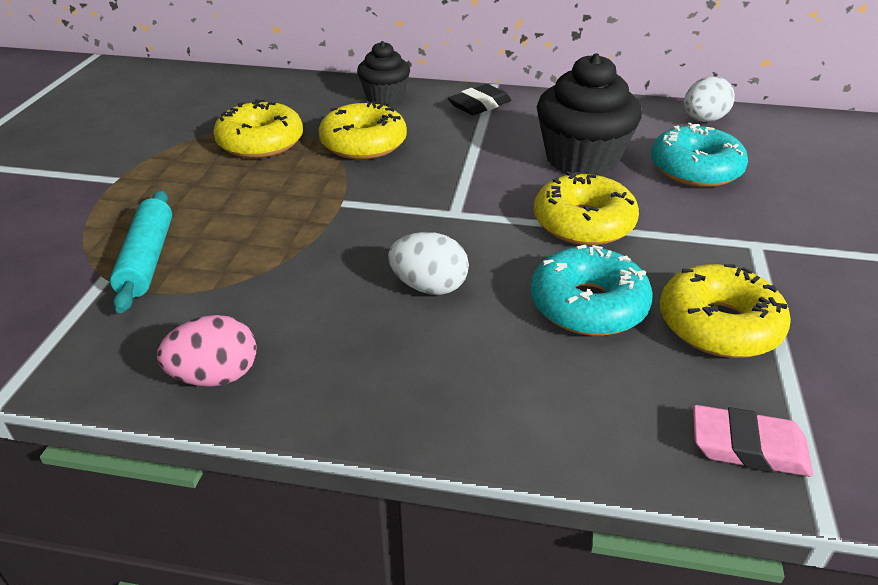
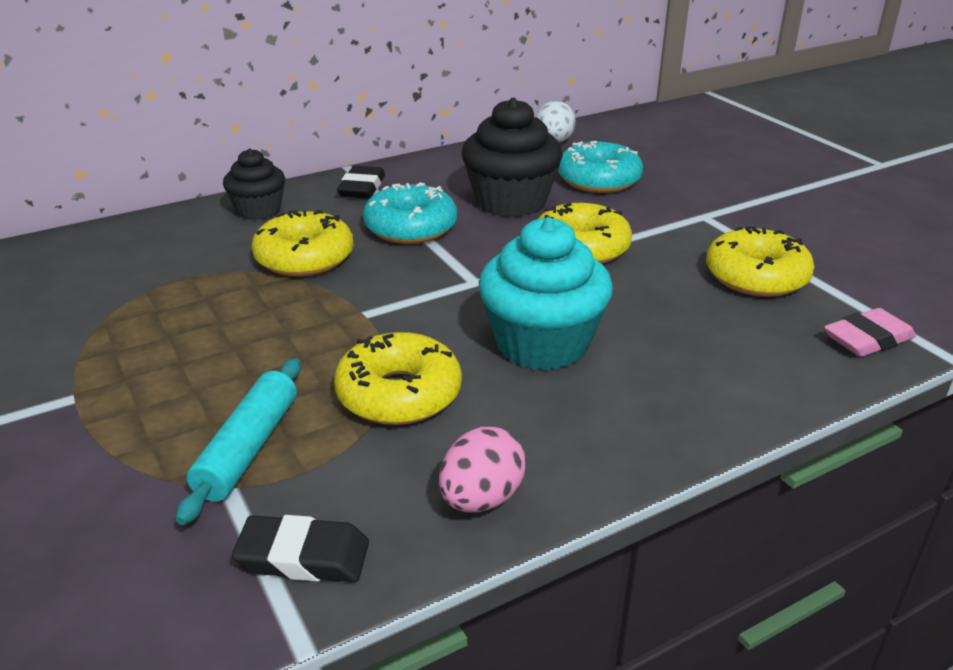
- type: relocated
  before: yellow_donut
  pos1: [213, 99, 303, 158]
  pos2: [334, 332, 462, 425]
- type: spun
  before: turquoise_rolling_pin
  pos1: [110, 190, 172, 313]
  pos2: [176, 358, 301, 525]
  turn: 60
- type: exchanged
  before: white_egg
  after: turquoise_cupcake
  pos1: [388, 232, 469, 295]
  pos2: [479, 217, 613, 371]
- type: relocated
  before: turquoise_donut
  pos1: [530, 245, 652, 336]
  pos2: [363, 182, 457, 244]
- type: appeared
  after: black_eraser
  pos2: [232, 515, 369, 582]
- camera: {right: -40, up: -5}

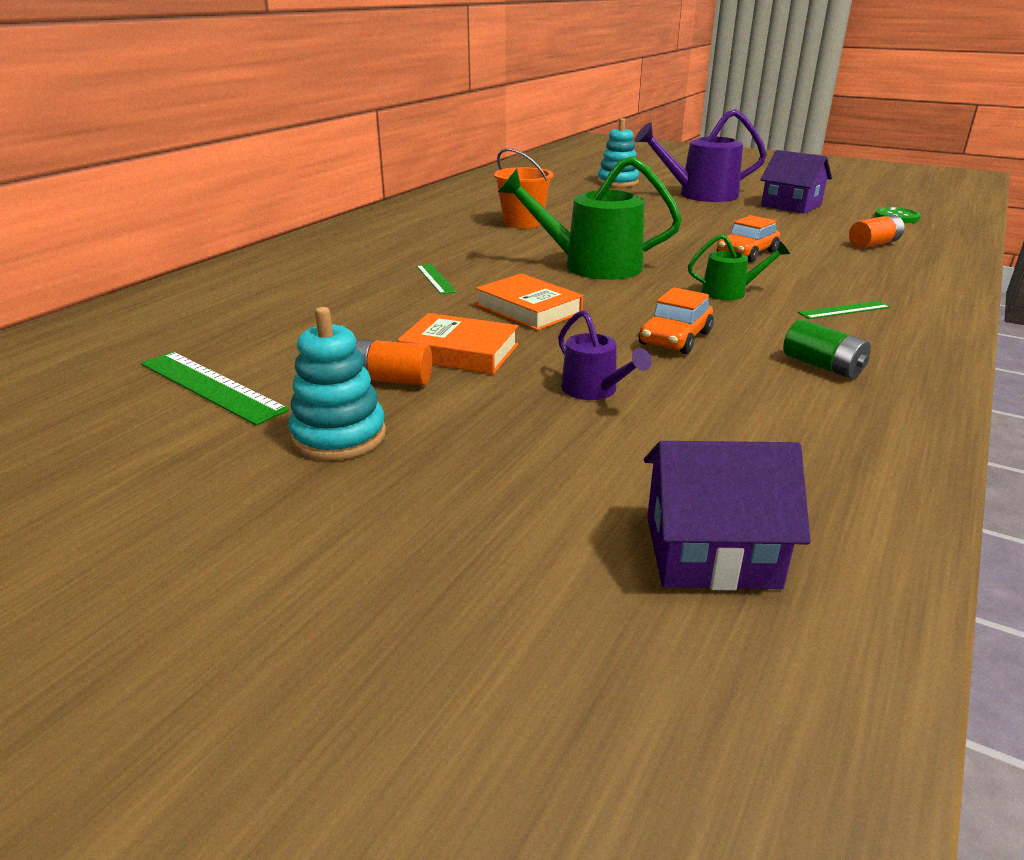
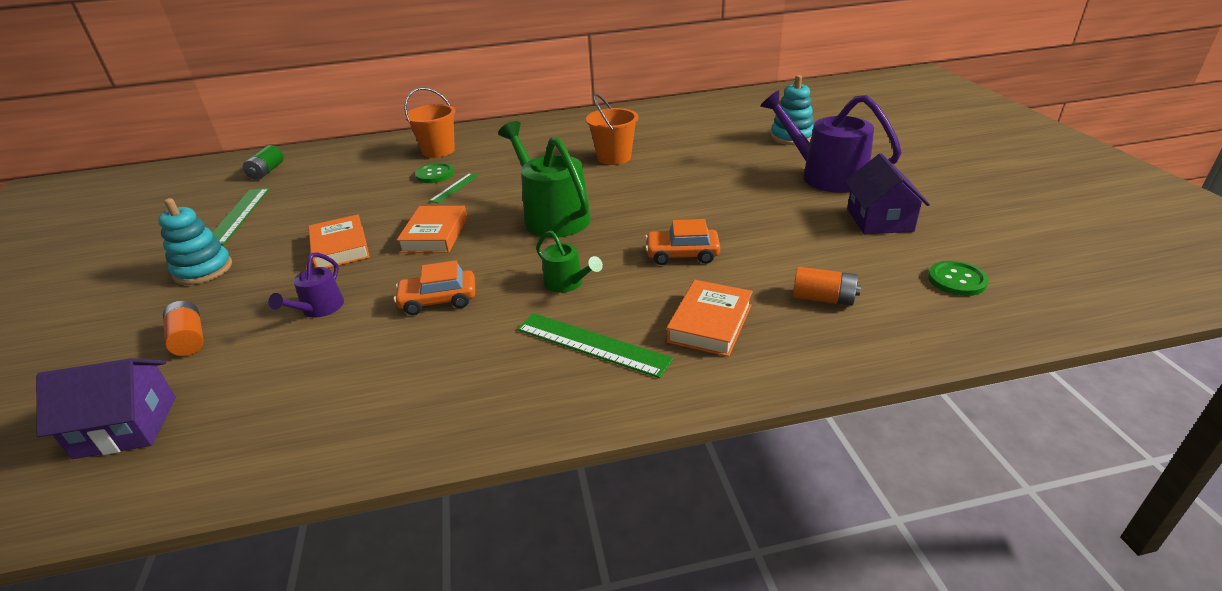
- type: size
  before: green_ruler
  pos1: [798, 301, 890, 319]
  pos2: [517, 313, 673, 378]
  scale: 1.71
- type: relocated
  before: green_battery
  pos1: [783, 320, 871, 379]
  pos2: [243, 145, 284, 180]
- type: relocated
  before: orange_battery
  pos1: [355, 339, 432, 385]
  pos2: [163, 301, 204, 356]
- type: spun
  before: purple_house
  pos1: [644, 441, 811, 590]
  pos2: [36, 358, 176, 459]
  turn: -60
- type: appeared
  after: orange_bucket
  pos2: [404, 87, 455, 158]
- type: appeared
  after: green_button
  pos2: [415, 163, 454, 183]
- type: appeared
  after: orange_book
  pos2: [666, 280, 753, 357]
- camera: {right: 50, up: 5}

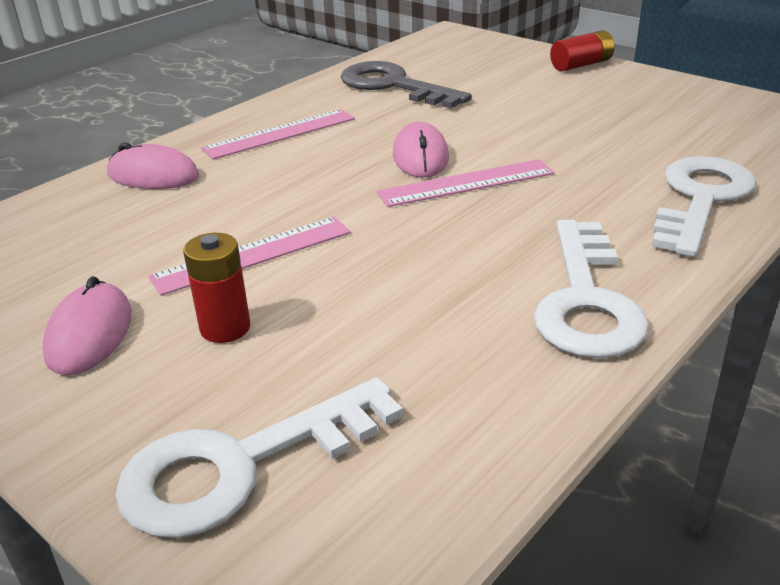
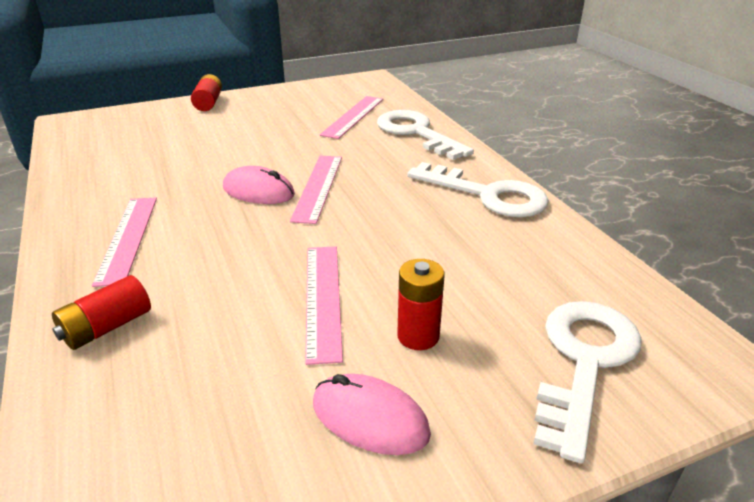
- type: missing
  before: grey_key
  pos1: [340, 61, 472, 109]
- type: exchanged
  before: pink_mouse
  after: red_battery
  pos1: [107, 142, 200, 189]
  pos2: [52, 275, 151, 350]
- type: spun
  before: white_key
  pos1: [115, 377, 403, 538]
  pos2: [533, 301, 642, 464]
  turn: -150
- type: appeared
  after: pink_ruler
  pos2: [320, 96, 383, 139]
- camera: {right: -65, up: 0}

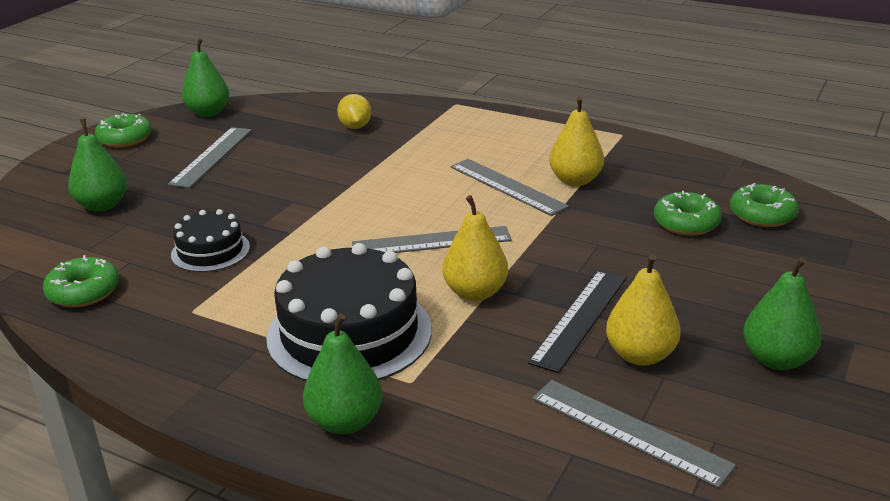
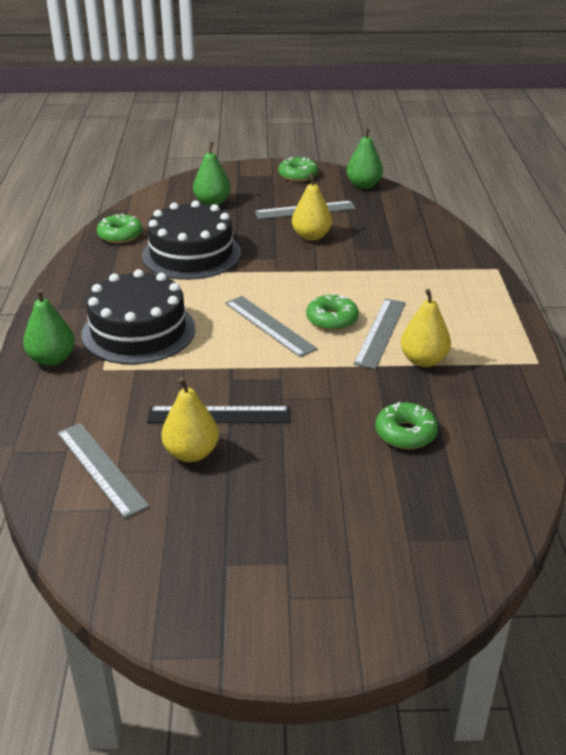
- type: missing
  before: yellow_lemon
  pos1: [337, 94, 371, 129]
- type: relocated
  before: green_donut
  pos1: [730, 183, 798, 227]
  pos2: [306, 294, 359, 331]
- type: relocated
  before: yellow_pear
  pos1: [443, 195, 508, 301]
  pos2: [292, 172, 332, 241]
- type: size
  before: black_cake
  pos1: [171, 209, 250, 272]
  pos2: [142, 200, 241, 280]
  scale: 1.85
- type: missing
  before: green_pear
  pos1: [743, 257, 821, 370]
- type: spun
  before: grey_ruler
  pos1: [532, 380, 736, 489]
  pos2: [57, 423, 149, 518]
  turn: -45
- camera: {right: 60, up: 5}

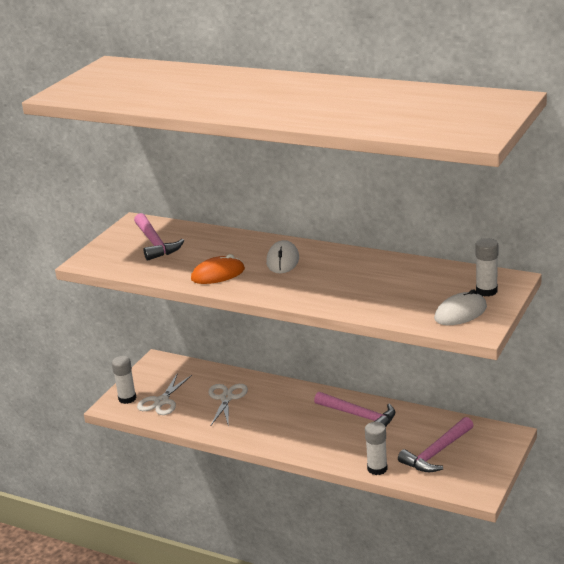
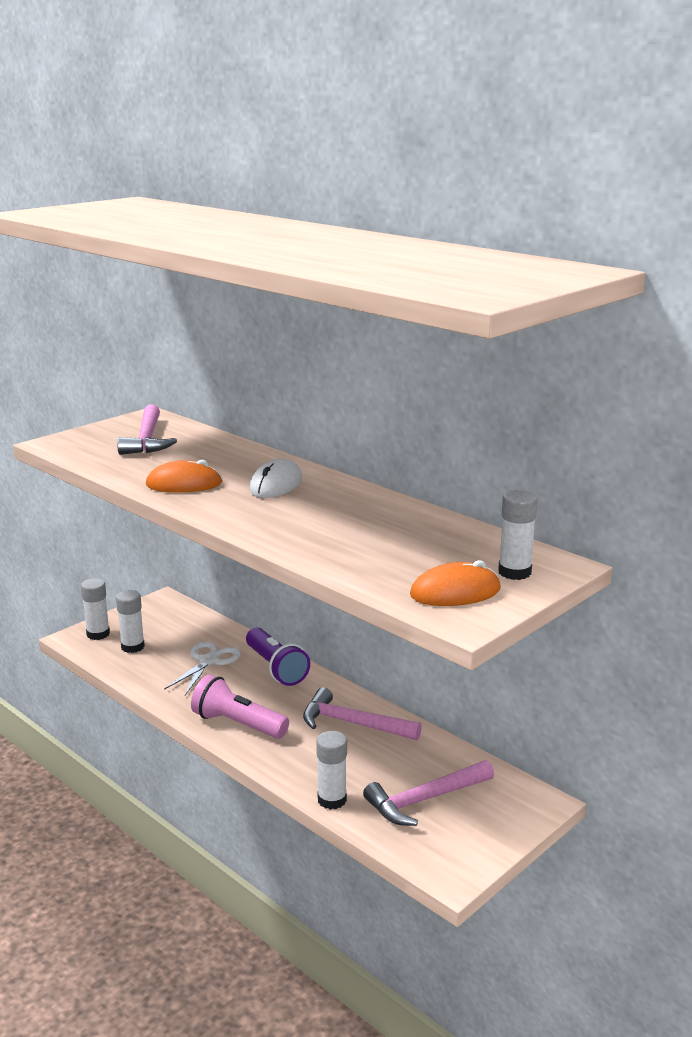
- type: colour
  before: white_mouse
  after: orange_mouse
  pos1: [434, 290, 487, 325]
  pos2: [410, 560, 501, 606]
- type: exchanged
  before: white_scissors
  after: white_glue_stick
  pos1: [137, 373, 192, 415]
  pos2: [116, 590, 145, 653]
- type: spun
  before: pink_hammer
  pos1: [314, 392, 395, 427]
  pos2: [303, 687, 422, 740]
  turn: 150
- type: appeared
  after: purple_flashlight
  pos2: [246, 628, 310, 686]
- type: appeared
  after: pink_flashlight
  pos2: [191, 674, 289, 739]
- camera: {right: 15, up: -5}

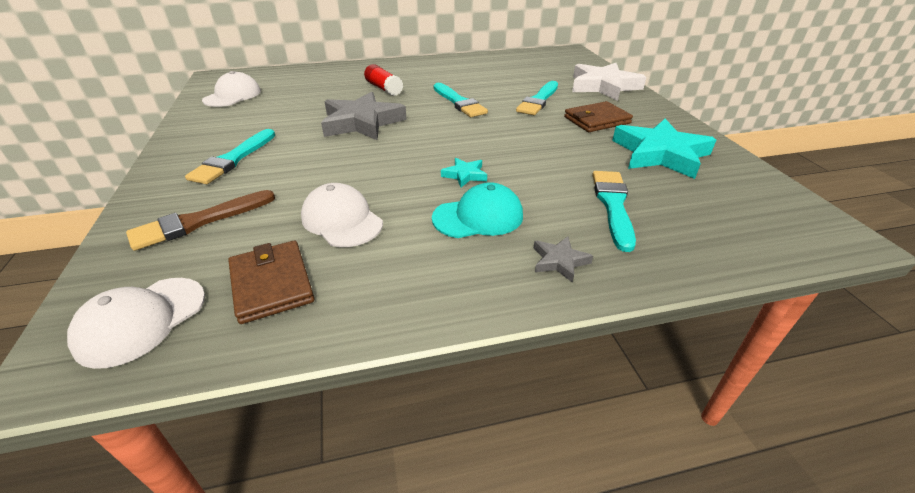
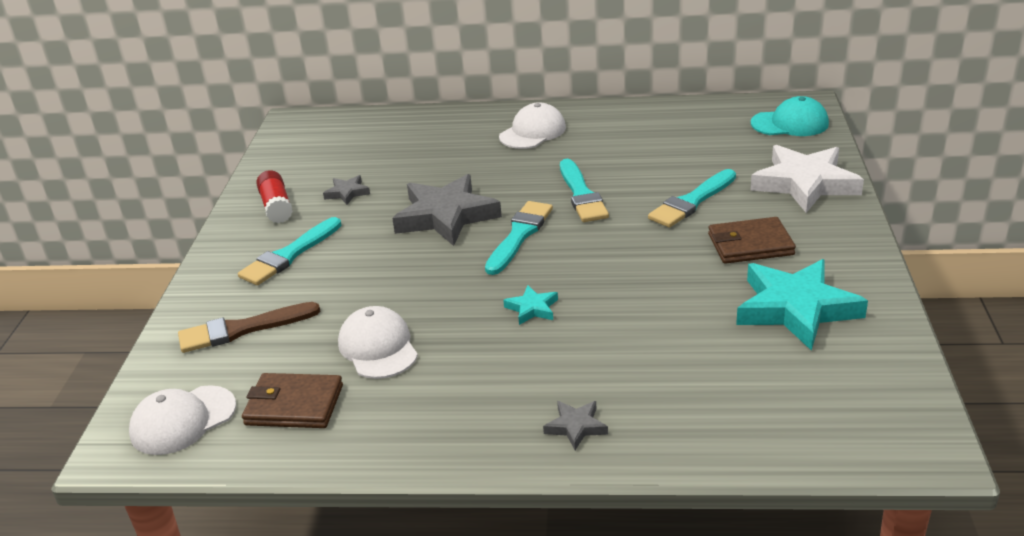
- type: relocated
  before: red_glue_stick
  pos1: [364, 64, 403, 96]
  pos2: [256, 170, 293, 223]
- type: relocated
  before: white_cap
  pos1: [202, 71, 261, 107]
  pos2: [499, 102, 566, 149]
- type: relocated
  before: turquoise_brush
  pos1: [592, 171, 636, 252]
  pos2: [485, 201, 553, 275]
- type: relocated
  before: turquoise_cap
  pos1: [432, 182, 523, 238]
  pos2: [751, 96, 829, 136]
- type: spun
  before: brown_wallet
  pos1: [228, 241, 315, 324]
  pos2: [242, 373, 343, 428]
  turn: -75
- type: appeared
  after: grey_star
  pos2: [323, 175, 370, 205]
- camera: {right: 20, up: -5}

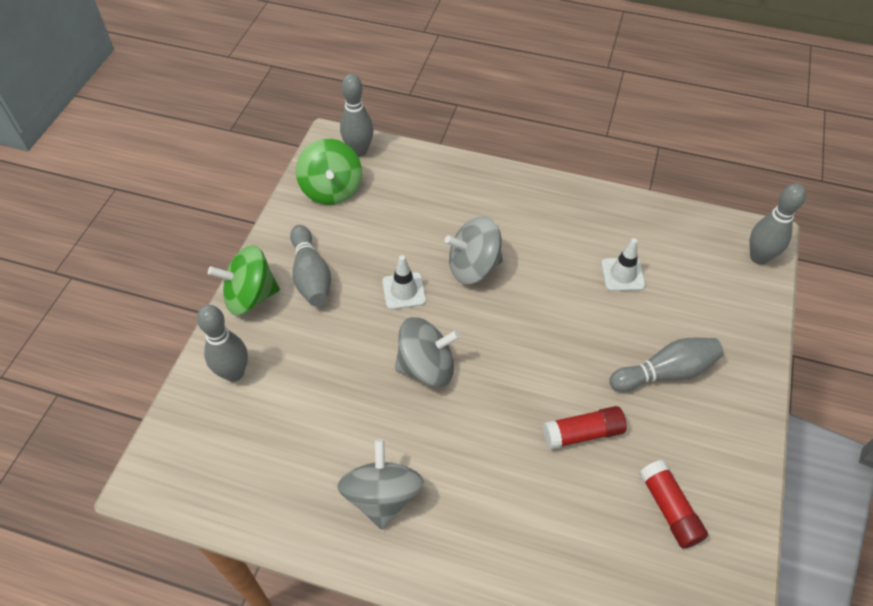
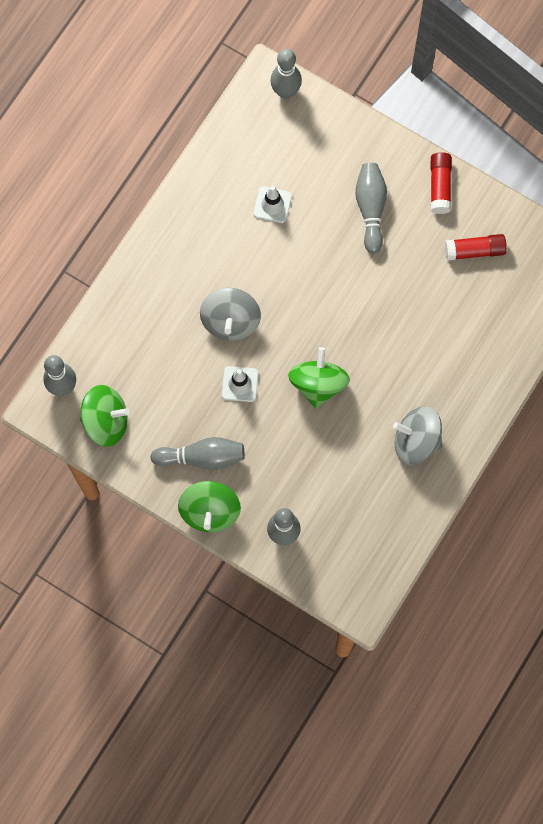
- type: colour
  before: grey_spinning_top
  after: green_spinning_top
  pos1: [395, 317, 460, 387]
  pos2: [288, 347, 350, 408]
- type: relocated
  before: red_glue_stick
  pos1: [543, 406, 627, 450]
  pos2: [431, 152, 452, 214]
- camera: {right: -75, up: 20}

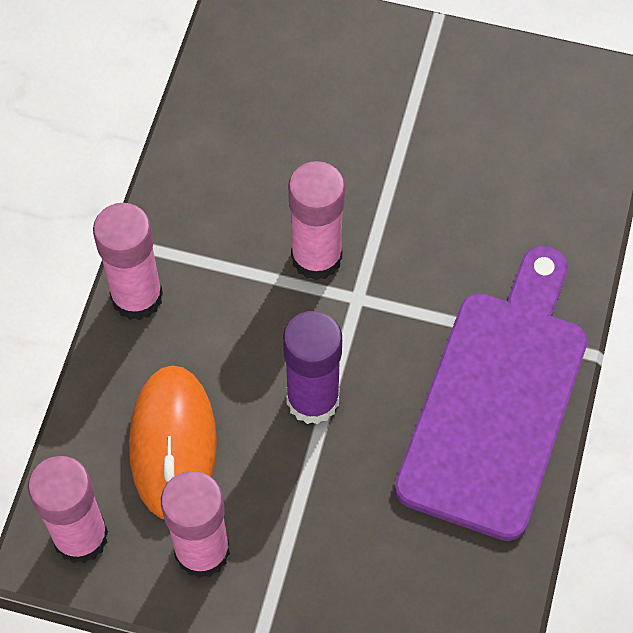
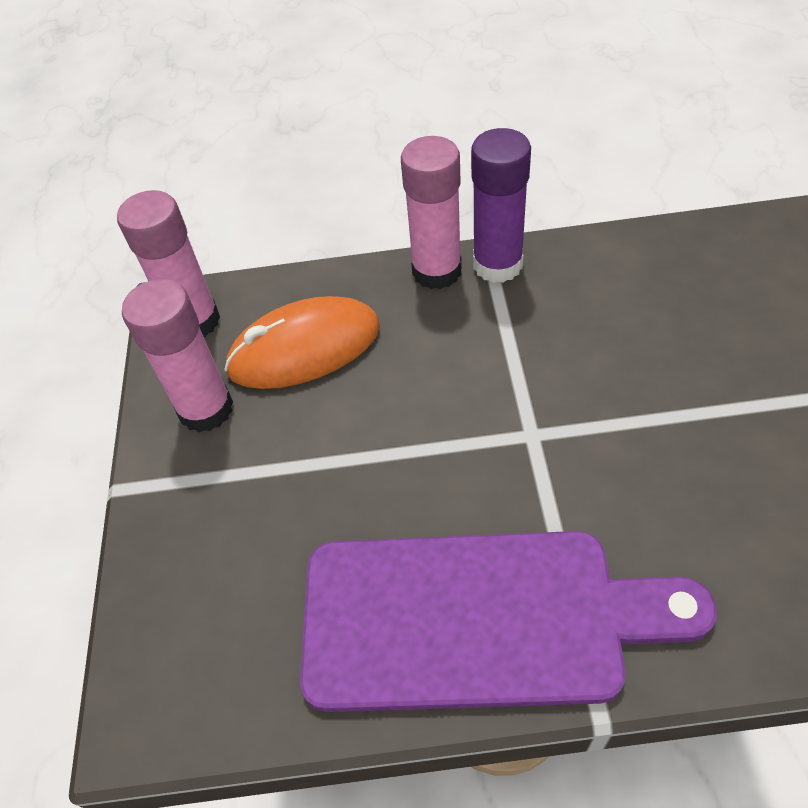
- type: missing
  before: pink_glue_stick
  pos1: [288, 161, 345, 280]
- type: relocated
  before: purple_glue_stick
  pos1: [283, 311, 342, 424]
  pos2: [471, 128, 531, 283]
- camera: {right: 75, up: -10}

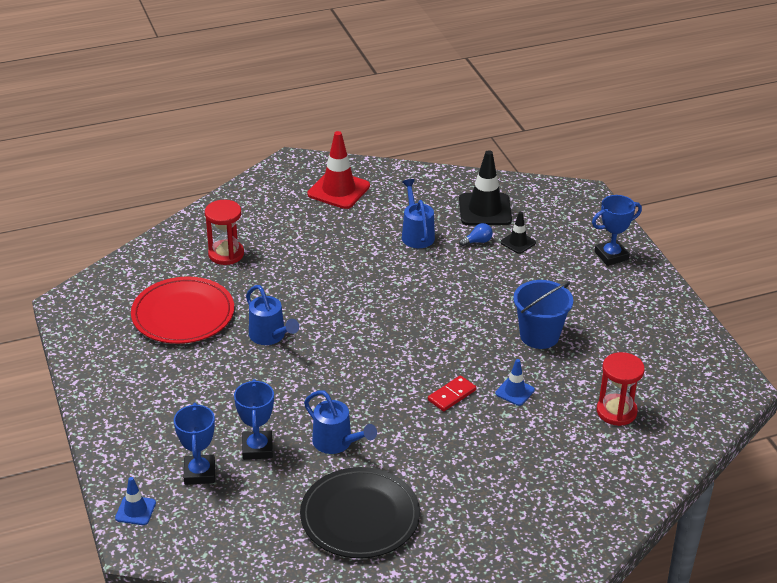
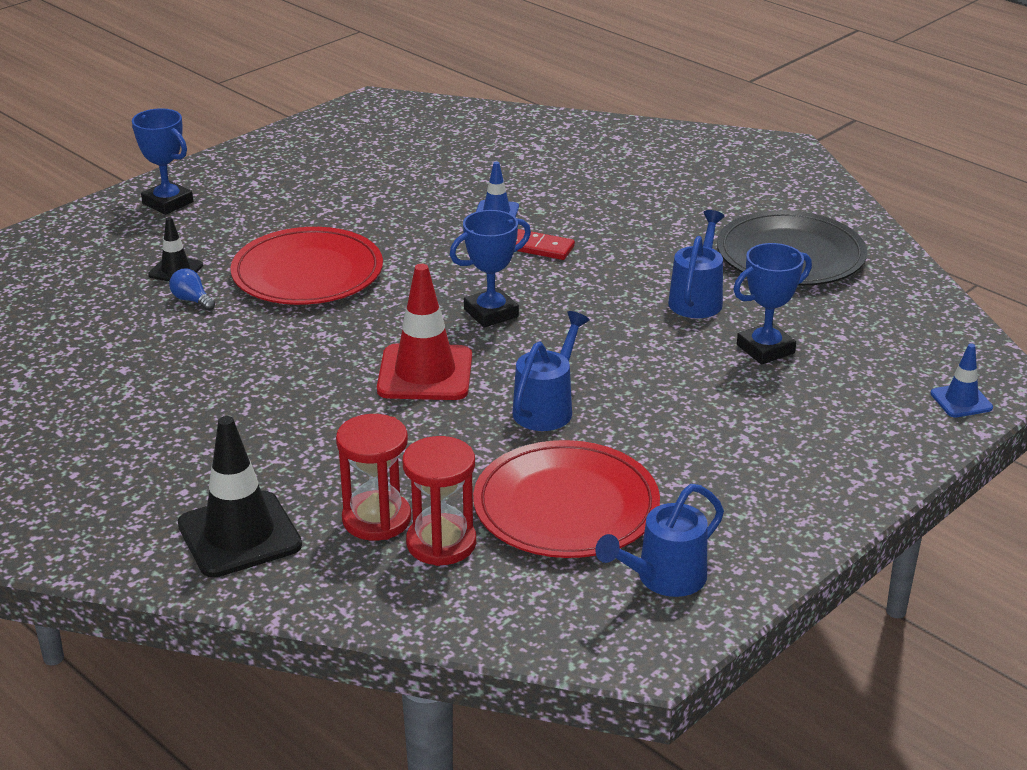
- type: relocated
  before: red_traffic_cone
  pos1: [307, 131, 370, 209]
  pos2: [377, 264, 472, 400]
- type: relocated
  before: black_traffic_cone
  pos1: [459, 150, 512, 225]
  pos2: [178, 416, 302, 578]
- type: relocated
  before: blue_watering_can
  pos1: [402, 179, 435, 248]
  pos2: [595, 484, 724, 597]
- type: missing
  before: blue_bucket
  pos1: [513, 280, 573, 349]
- type: relocated
  before: red_hourglass
  pos1: [597, 352, 645, 426]
  pos2: [403, 436, 476, 566]
- type: relocated
  before: blue_trophy
  pos1: [174, 403, 215, 485]
  pos2: [450, 210, 531, 328]
- type: appeared
  after: red_plate
  pos2: [231, 227, 383, 305]
- camera: {right: -115, up: -5}

